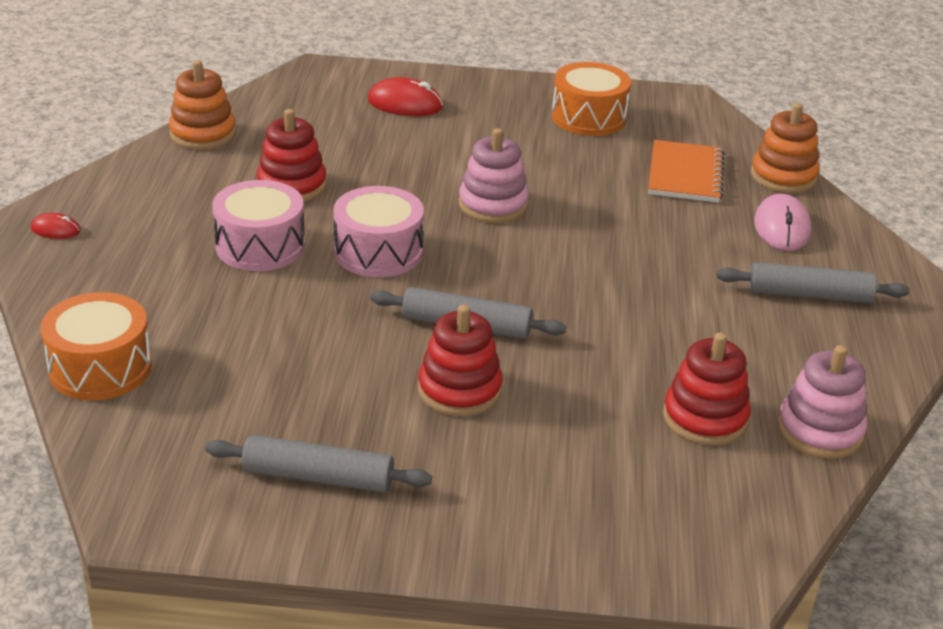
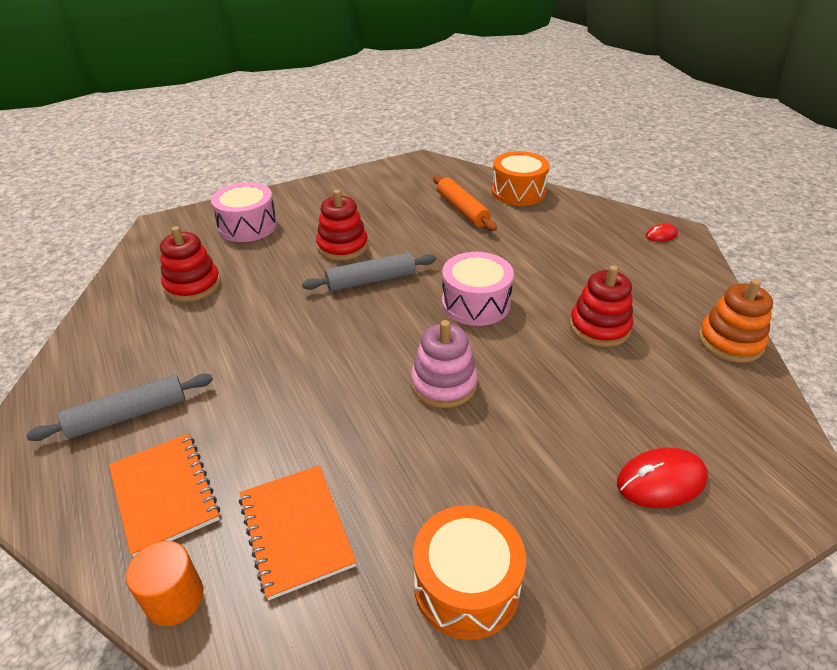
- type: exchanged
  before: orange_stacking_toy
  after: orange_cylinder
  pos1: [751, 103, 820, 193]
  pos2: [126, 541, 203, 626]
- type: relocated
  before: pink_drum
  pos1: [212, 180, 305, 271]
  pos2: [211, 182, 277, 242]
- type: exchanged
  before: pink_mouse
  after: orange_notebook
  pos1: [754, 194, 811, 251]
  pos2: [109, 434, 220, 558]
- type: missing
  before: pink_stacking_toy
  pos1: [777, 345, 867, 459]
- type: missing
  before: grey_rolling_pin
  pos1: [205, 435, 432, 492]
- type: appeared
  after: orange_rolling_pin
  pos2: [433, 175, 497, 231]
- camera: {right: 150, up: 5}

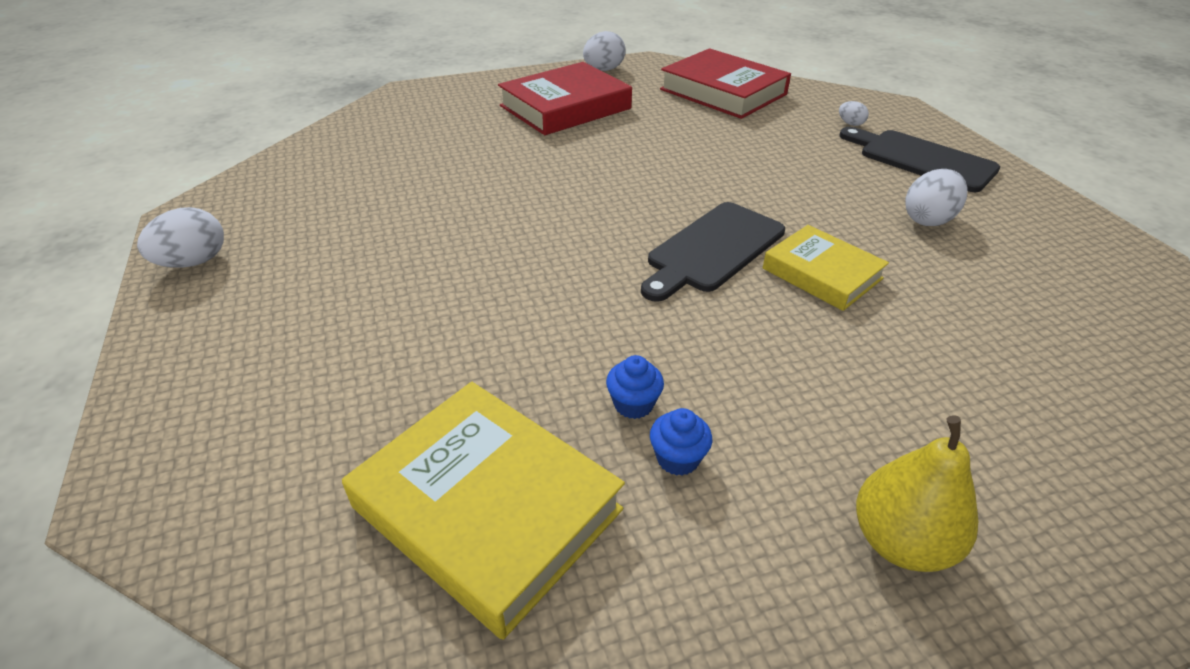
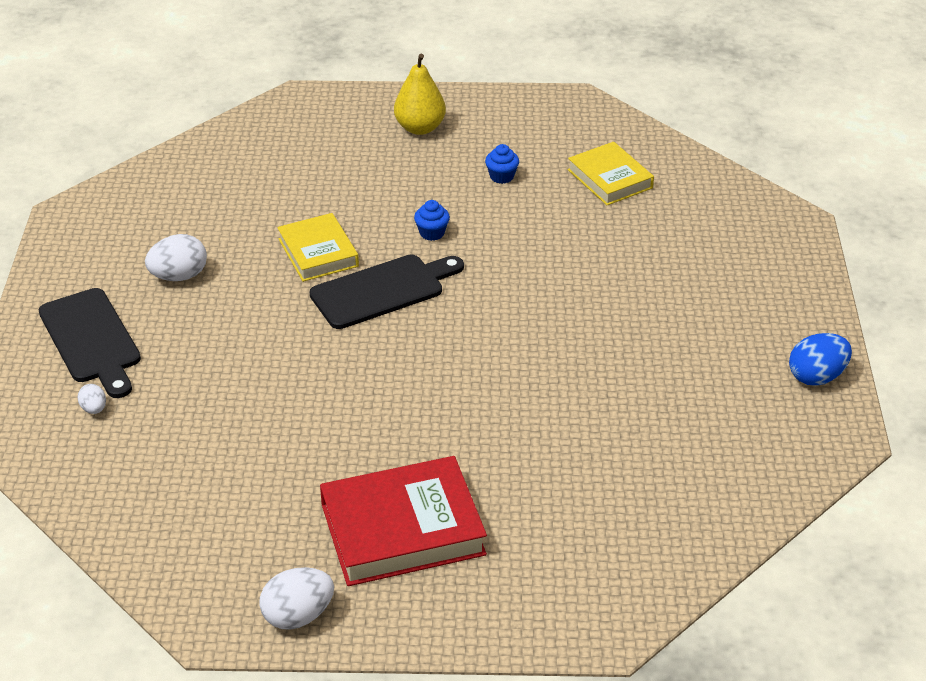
- type: missing
  before: red_book
  pos1: [660, 48, 791, 119]
- type: colour
  before: white_egg
  after: blue_egg
  pos1: [137, 207, 224, 268]
  pos2: [789, 333, 852, 386]
- type: relocated
  before: blue_cupcake
  pos1: [606, 355, 664, 419]
  pos2: [414, 200, 450, 241]
- type: size
  before: yellow_book
  pos1: [342, 382, 625, 640]
  pos2: [568, 142, 654, 205]
  scale: 0.63
- camera: {right: -160, up: 0}

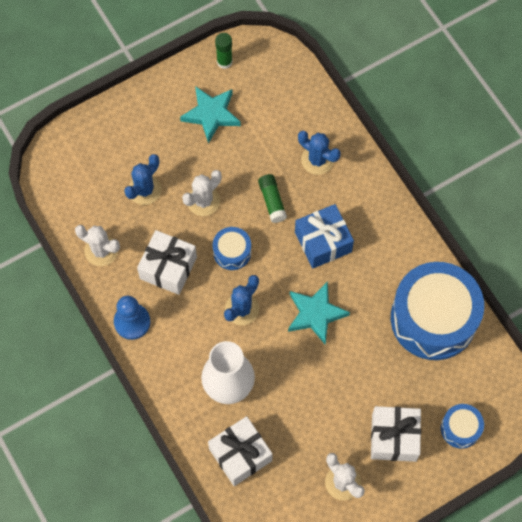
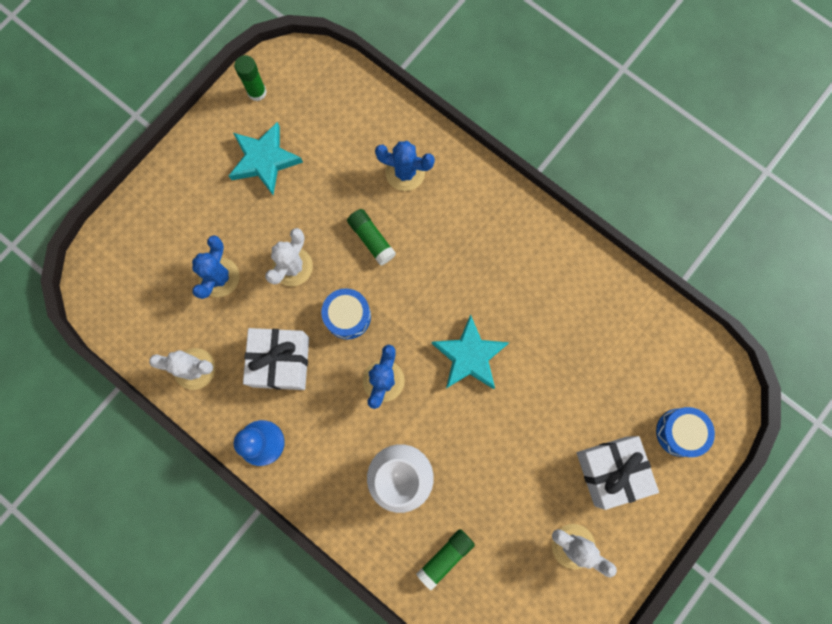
- type: missing
  before: blue_gift
  pos1: [295, 204, 354, 268]
- type: missing
  before: blue_drum
  pos1: [391, 262, 484, 360]
- type: exchanged
  before: white_gift
  after: green_glue_stick
  pos1: [208, 416, 273, 486]
  pos2: [416, 529, 475, 590]
- camera: {right: -20, up: 10}

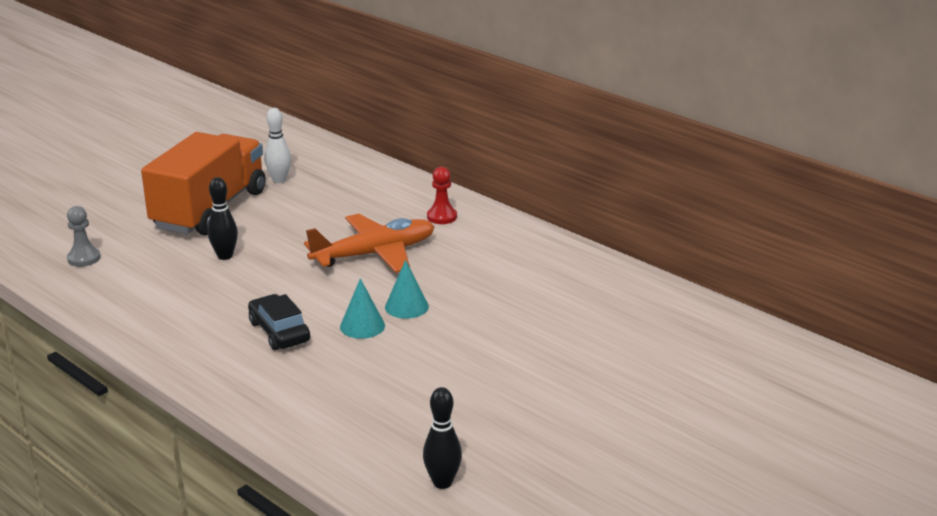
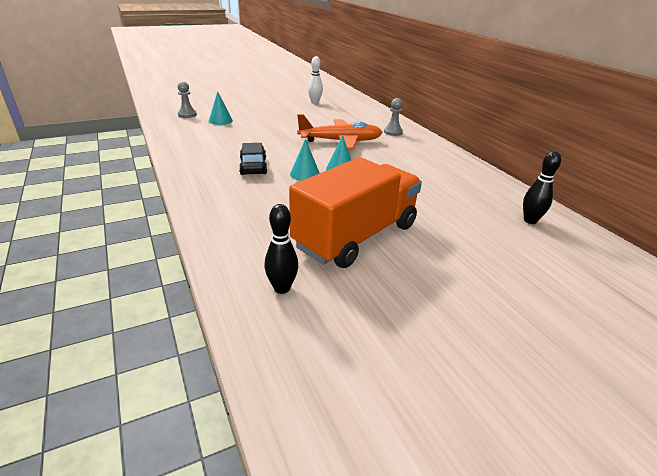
- type: relocated
  before: orange_truck
  pos1: [141, 132, 266, 235]
  pos2: [289, 157, 422, 268]
- type: colour
  before: red_pawn
  after: grey_pawn
  pos1: [427, 167, 457, 224]
  pos2: [384, 98, 403, 136]
- type: relocated
  before: black_bowling_pin
  pos1: [208, 177, 238, 260]
  pos2: [523, 151, 561, 224]
- type: appeared
  after: turquoise_cone
  pos2: [209, 91, 233, 125]
- camera: {right: 20, up: 5}

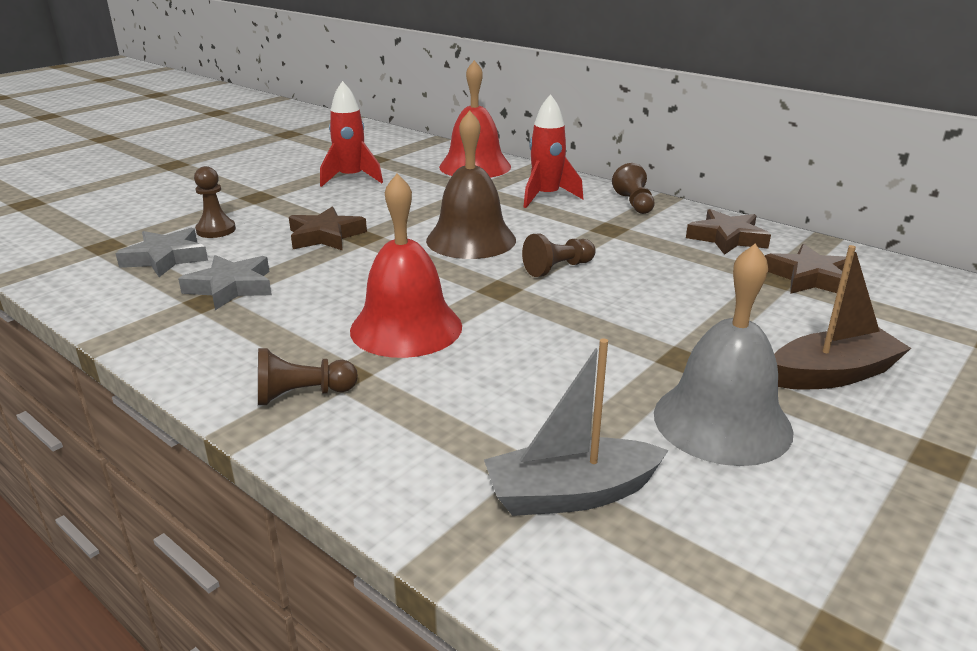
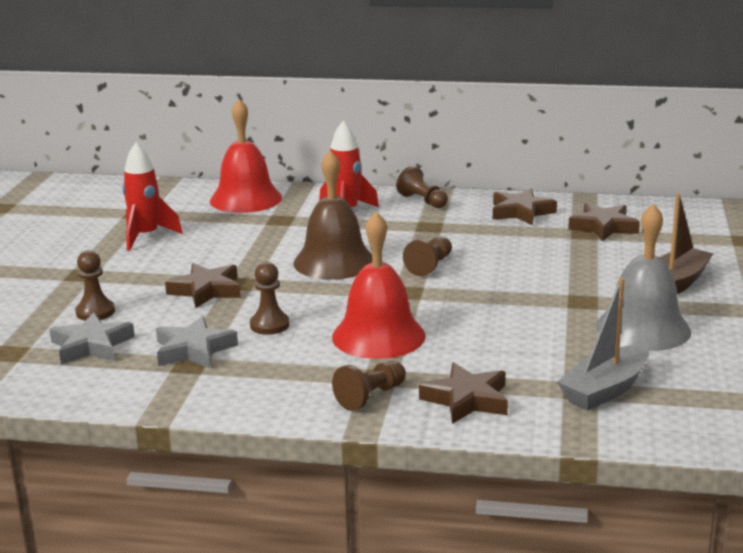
- type: appeared
  after: brown_pawn
  pos2: [250, 262, 290, 335]
- type: appeared
  after: brown_star
  pos2: [419, 362, 508, 424]
- camera: {right: -30, up: -5}

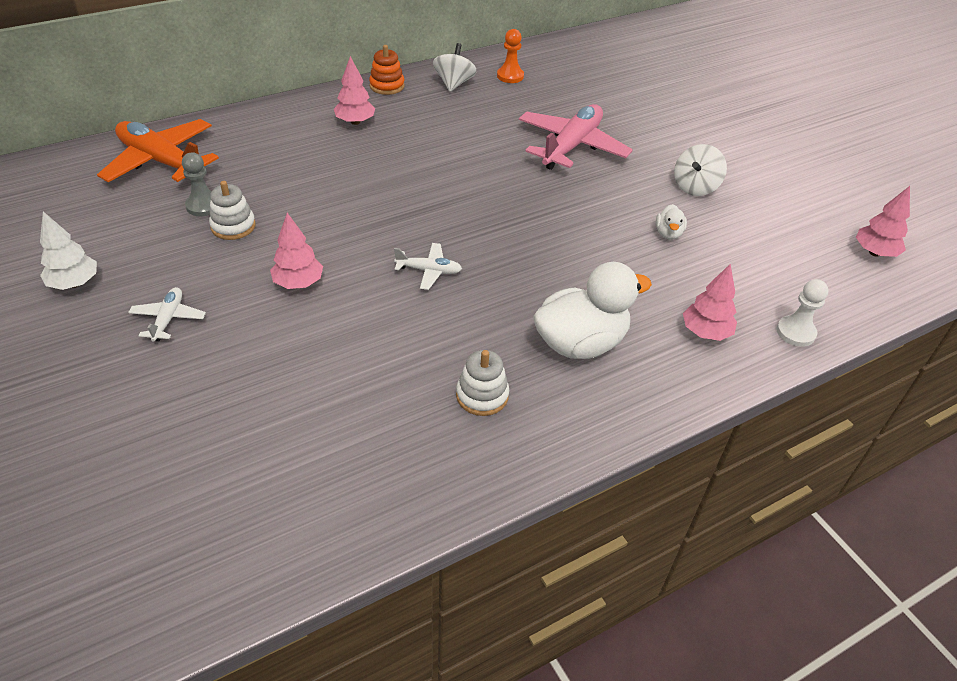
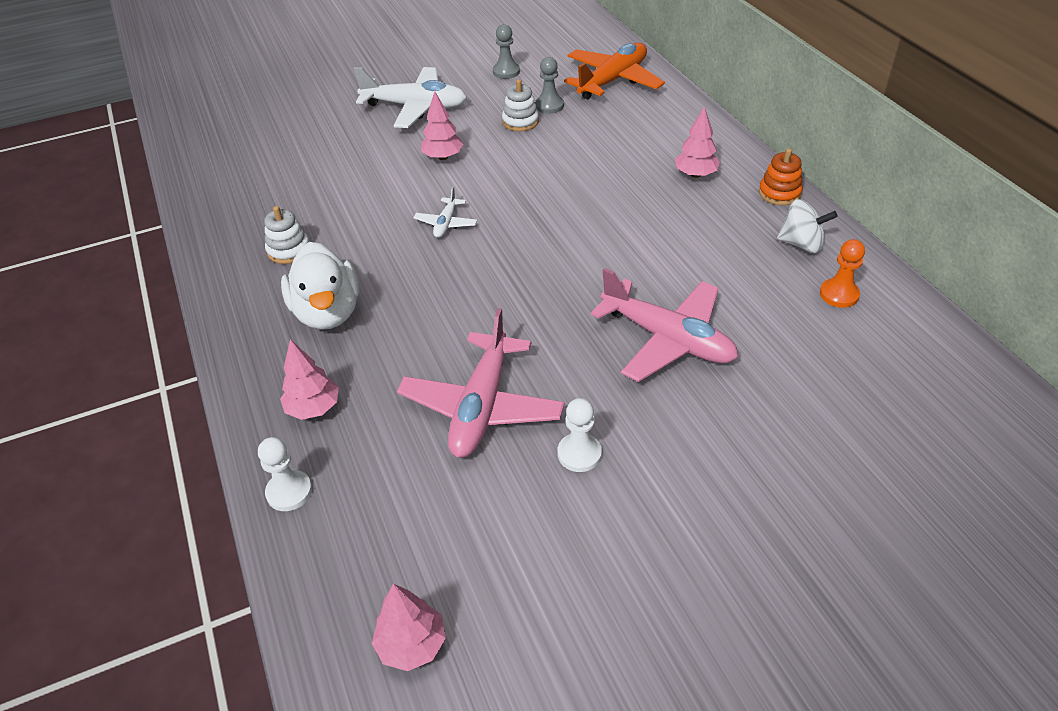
- type: exchanged
  before: white_spinning_top
  after: white_pawn
  pos1: [674, 144, 727, 196]
  pos2: [558, 398, 602, 472]
- type: exchanged
  before: white_duck
  after: pink_plane
  pos1: [656, 204, 687, 240]
  pos2: [397, 308, 564, 458]
- type: missing
  before: white_tree
  pos1: [40, 212, 97, 290]
- type: size
  before: white_plane
  pos1: [128, 287, 206, 342]
  pos2: [353, 67, 467, 128]
  scale: 2.08
- type: appeared
  after: grey_pawn
  pos2: [493, 24, 520, 79]
- camera: {right: 100, up: 0}

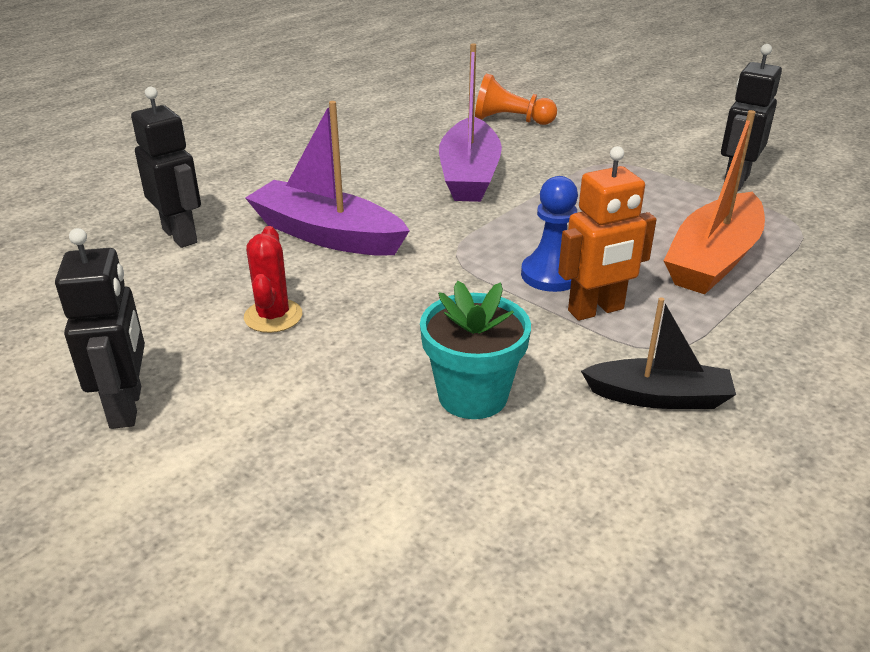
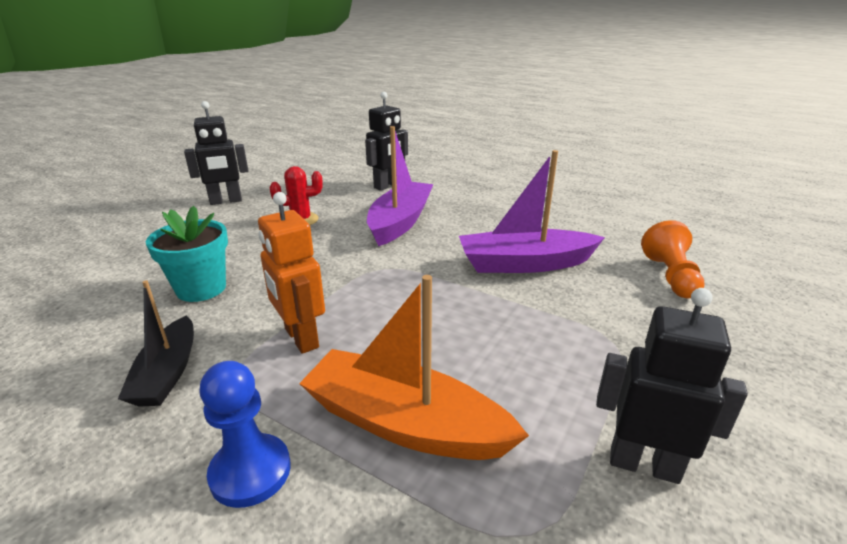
- type: relocated
  before: blue_pawn
  pos1: [521, 176, 578, 292]
  pos2: [199, 361, 291, 508]
- camera: {right: 80, up: -5}

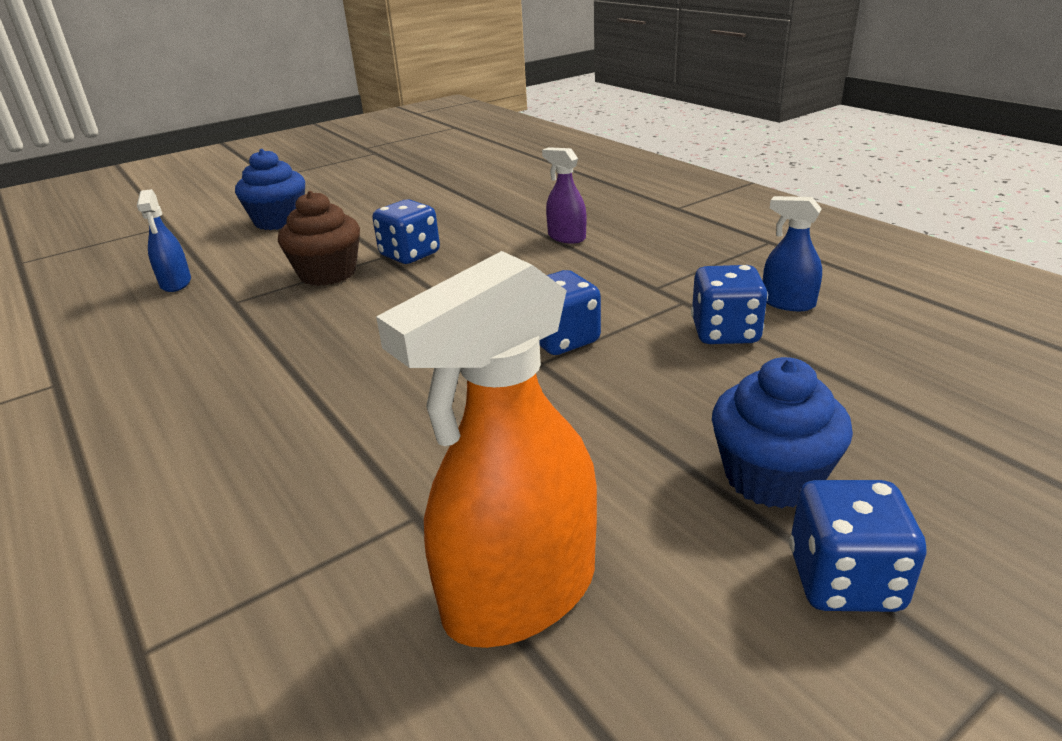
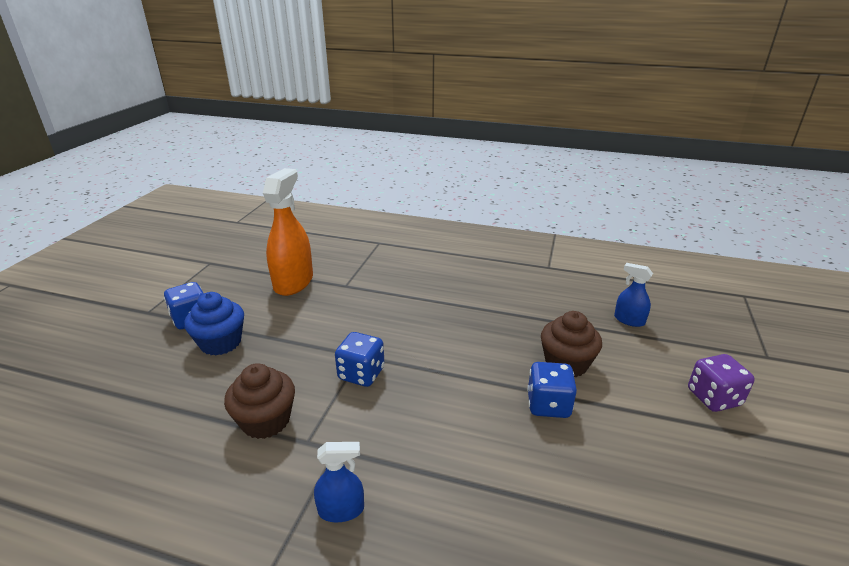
- type: missing
  before: purple_spray_bottle
  pos1: [542, 147, 586, 244]
- type: exchanged
  before: blue_cupcake
  after: purple_dice
  pos1: [235, 149, 305, 230]
  pos2: [688, 354, 755, 412]
- type: relocated
  before: blue_spray_bottle
  pos1: [763, 196, 822, 311]
  pos2: [314, 442, 364, 522]
- type: exchanged
  before: blue_dice
  after: brown_cupcake
  pos1: [691, 265, 768, 344]
  pos2: [224, 363, 295, 439]
- camera: {right: 140, up: 0}

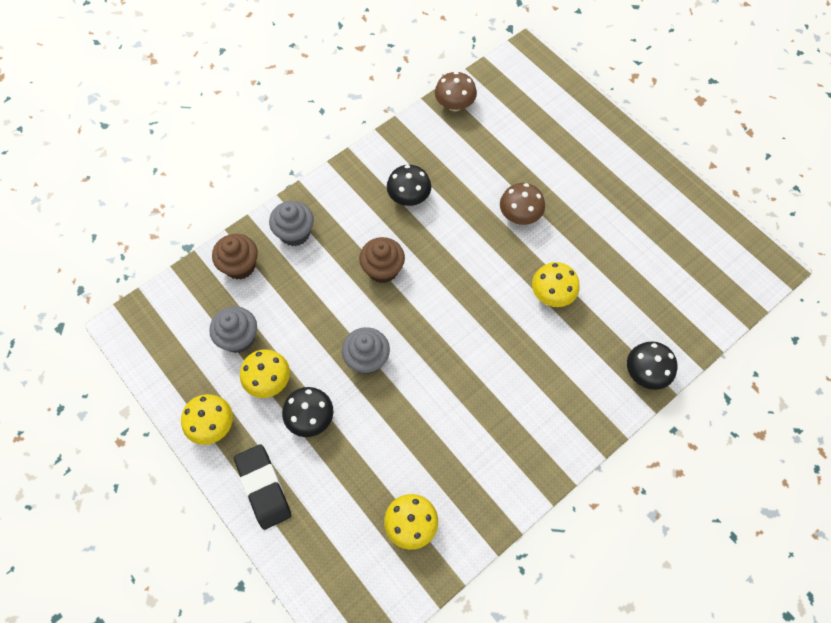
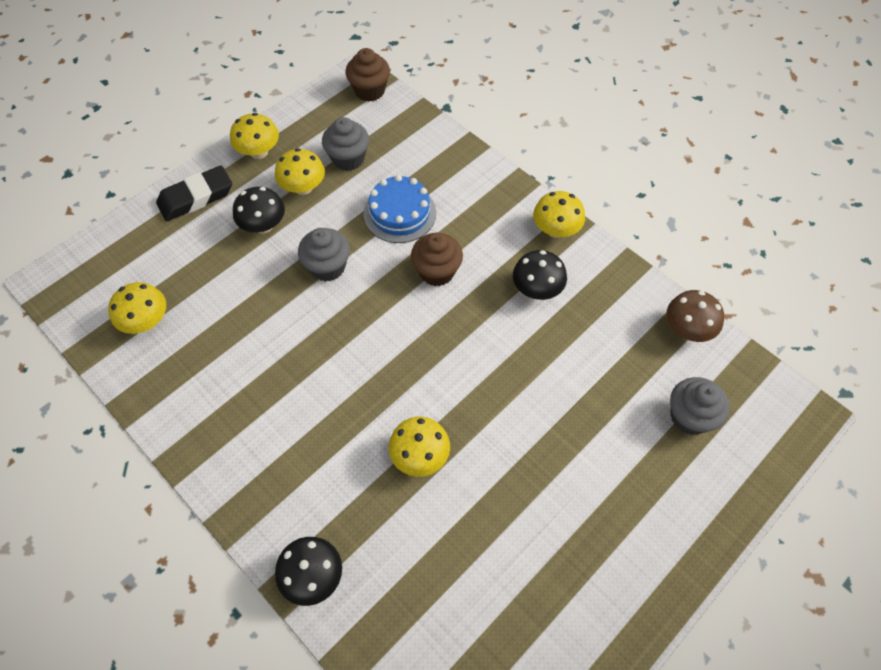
- type: missing
  before: brown_mushroom
  pos1: [500, 183, 545, 225]
- type: relocated
  before: grey_cupcake
  pos1: [269, 201, 314, 246]
  pos2: [670, 377, 730, 435]
- type: relocated
  before: brown_cupcake
  pos1: [212, 234, 258, 280]
  pos2: [345, 48, 390, 102]
- type: appeared
  after: blue_cake
  pos2: [364, 175, 436, 243]
- type: appeared
  after: yellow_mushroom
  pos2: [533, 191, 585, 238]
- camera: {right: 85, up: -5}

